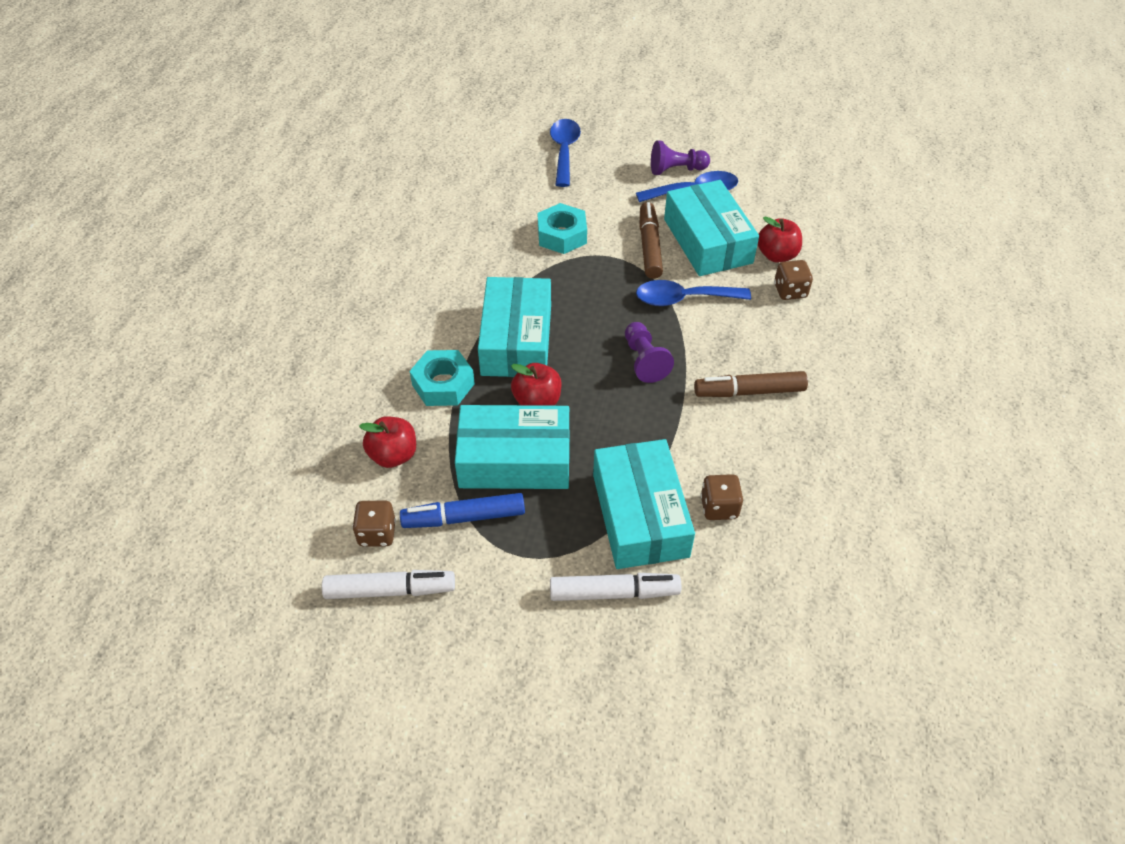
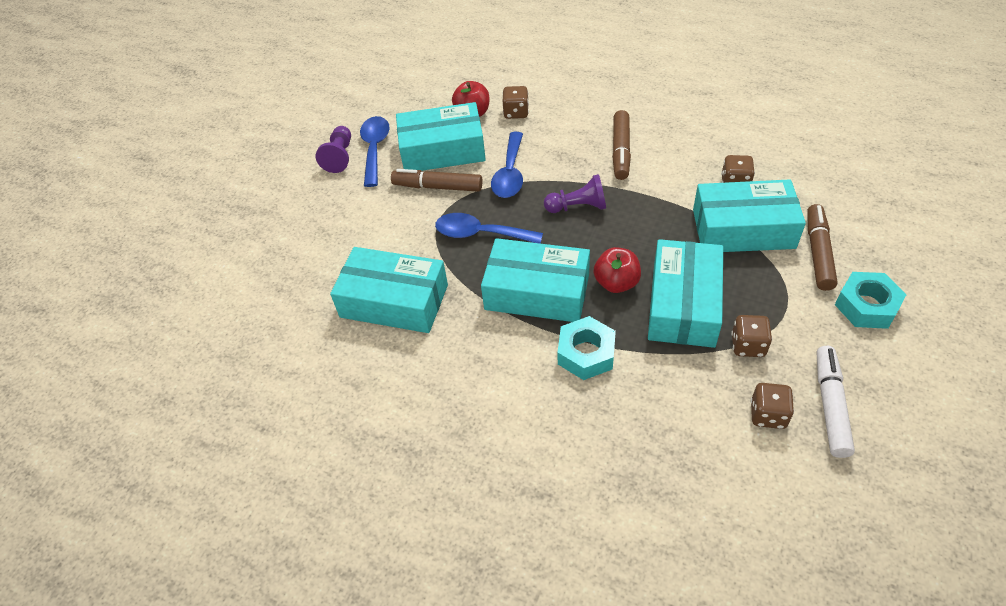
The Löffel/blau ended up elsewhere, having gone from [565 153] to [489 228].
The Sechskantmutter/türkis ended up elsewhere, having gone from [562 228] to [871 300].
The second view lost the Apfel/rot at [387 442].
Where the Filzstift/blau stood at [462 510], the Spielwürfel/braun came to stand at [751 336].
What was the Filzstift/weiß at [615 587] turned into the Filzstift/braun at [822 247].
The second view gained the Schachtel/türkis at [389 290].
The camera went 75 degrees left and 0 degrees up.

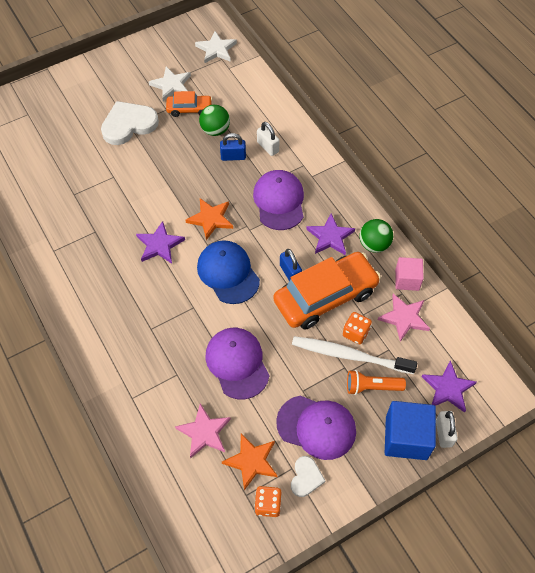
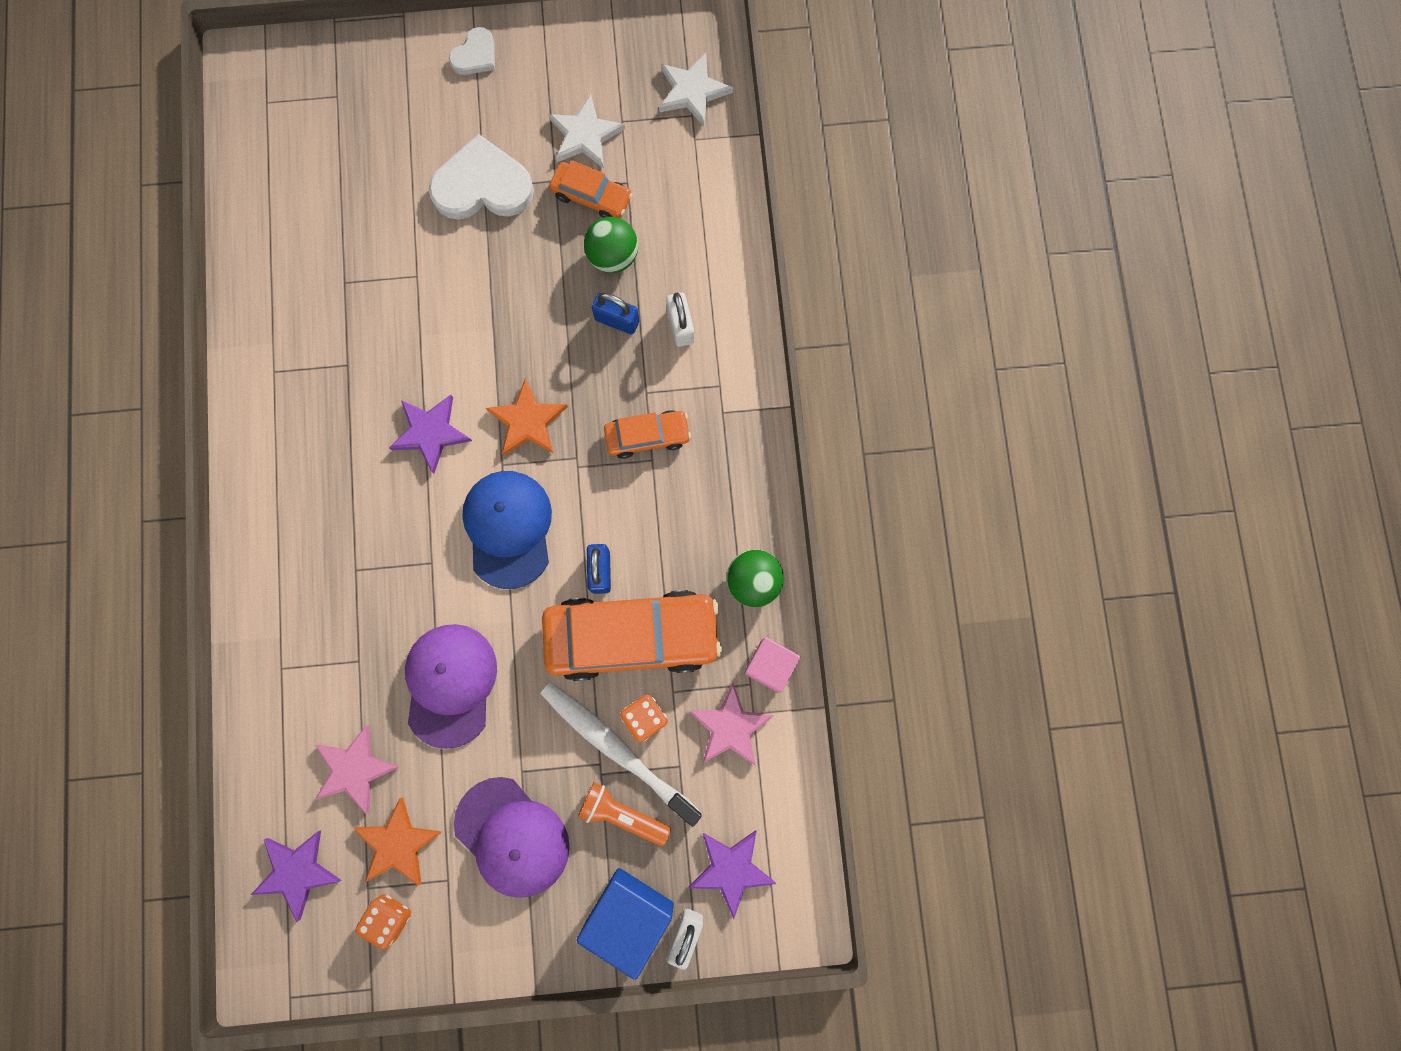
Where the Kappe/lila stood at [278 200], the Auto/orange came to stand at [647 434].
The Stern/lila ended up elsewhere, having gone from [330 234] to [296 876].
The Herz/weiß ended up elsewhere, having gone from [308 476] to [472 51].
The camera went 25 degrees right and 20 degrees up.

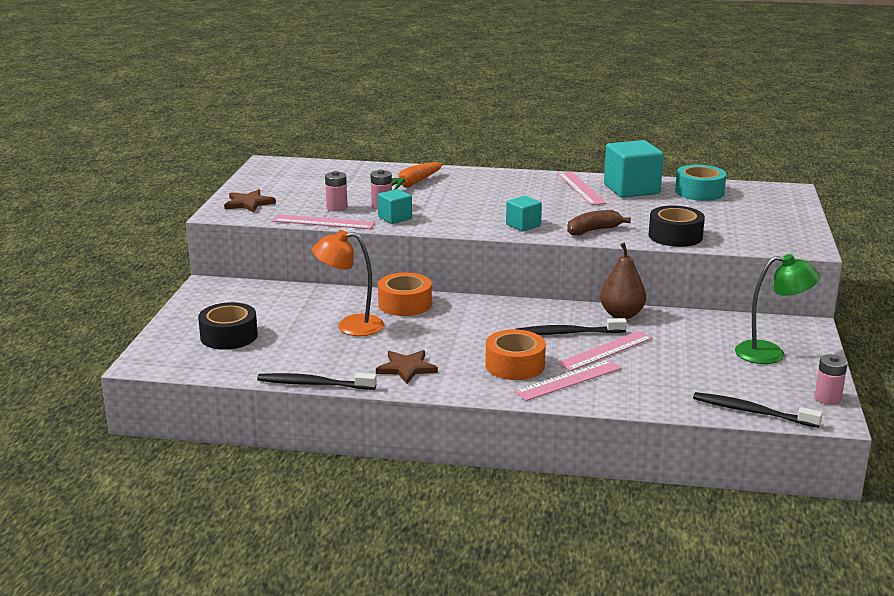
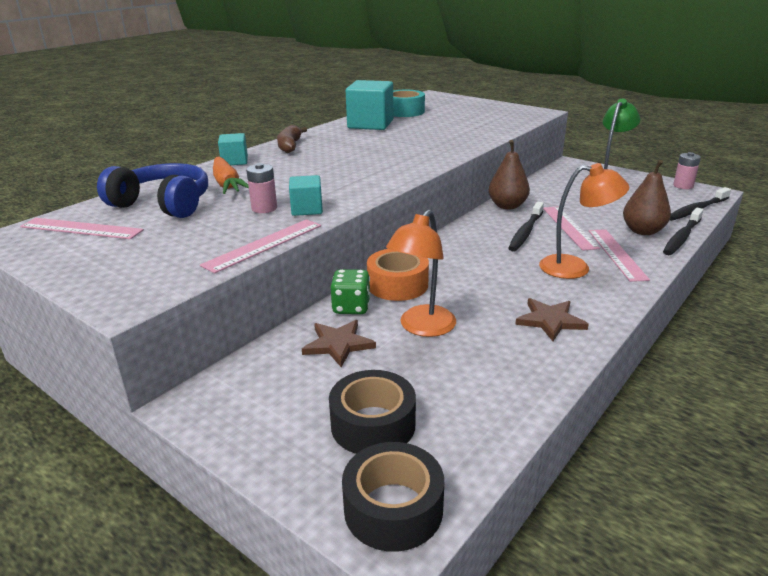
The second view lost the Batterie/rosa at [336 191].
The Lineal/rosa ended up elsewhere, having gone from [582 188] to [82 228].
The Stern/braun ended up elsewhere, having gone from [250 201] to [339 344].
The Kubus/türkis ended up elsewhere, having gone from [524 213] to [233 149].
The Klebeband/schwarz ended up elsewhere, having gone from [677 226] to [393 497].
The Banane/braun ended up elsewhere, having gone from [599 222] to [292 139].
Where the Klebeband/orange stood at [515 354], the Lampe/orange came to stand at [584 221].
The Zahnbürste/schwarz ended up elsewhere, having gone from [317 381] to [683 231].
The second view gained the Birne/braun at [647 197].
The second view gained the Kopfhörer/blau at [152 190].
The second view gained the Spielwürfel/grün at [350 291].
The camera went 60 degrees left and 5 degrees up.

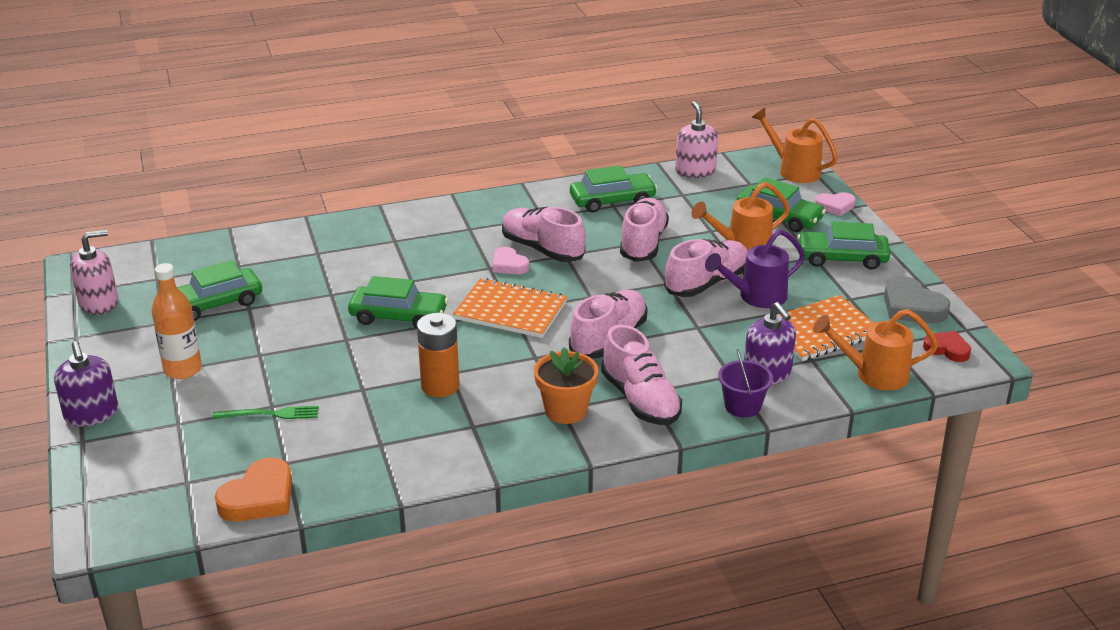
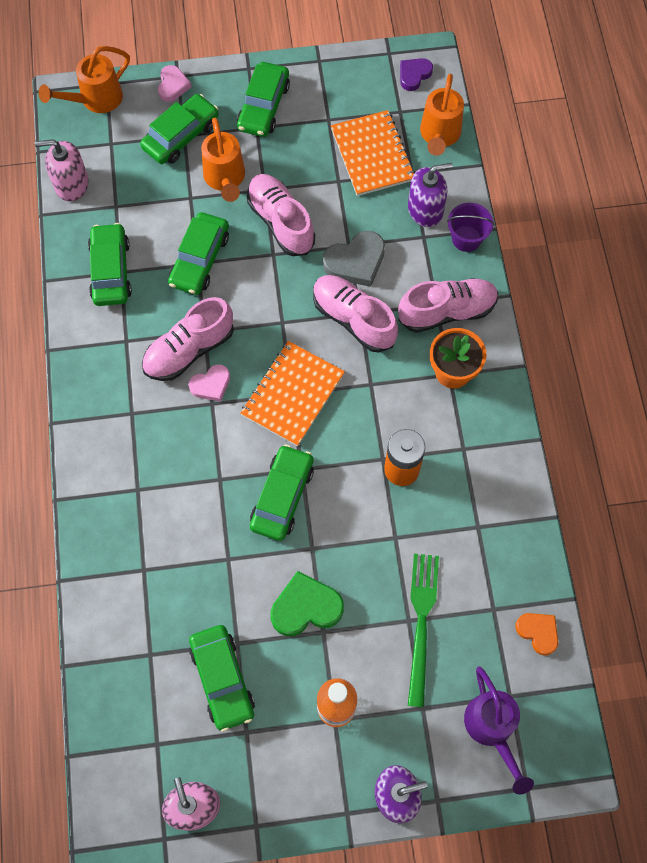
Where the Schuh/rosa stood at [644 230], the Auto/grün came to stand at [198 253].
The Gießkanne/lila ended up elsewhere, having gone from [755 268] to [499 730].
The Herz/grau ended up elsewhere, having gone from [917 300] to [354 259].
What was the Herz/rot at [947 346] turned into the Herz/lila at [416 74].
The size of the Gabel/grün at [265 412] changed by a factor of 1.57.
The size of the Herz/orange at [253 490] changed by a factor of 0.63.
The second view gained the Herz/grün at [307 603].
The camera went 80 degrees left and 35 degrees up.

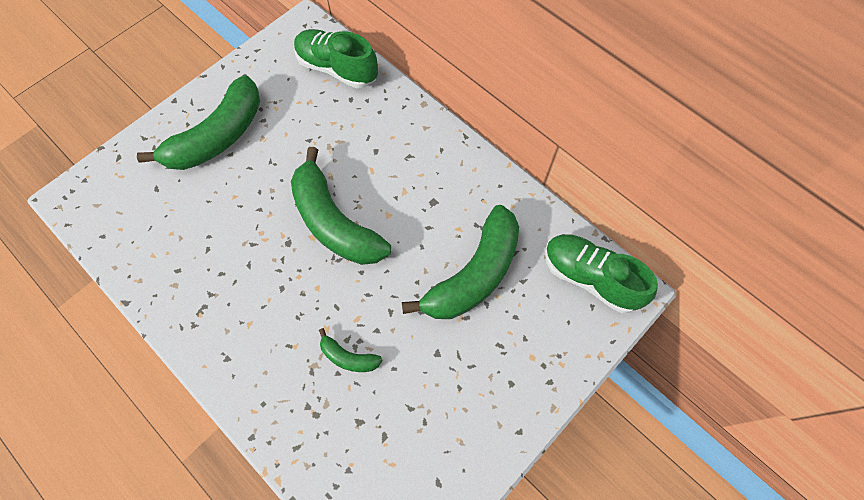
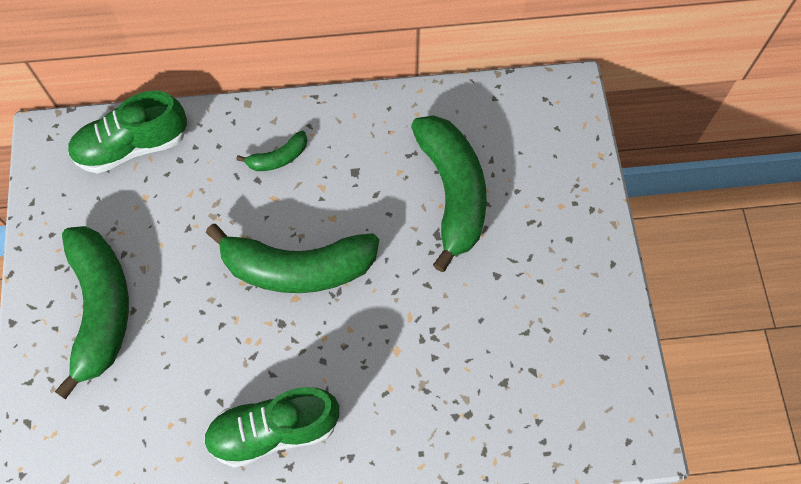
The Schuh/grün ended up elsewhere, having gone from [601 273] to [271 427].
The Banane/grün ended up elsewhere, having gone from [351 350] to [272 151].
The camera went 50 degrees left and 0 degrees up.

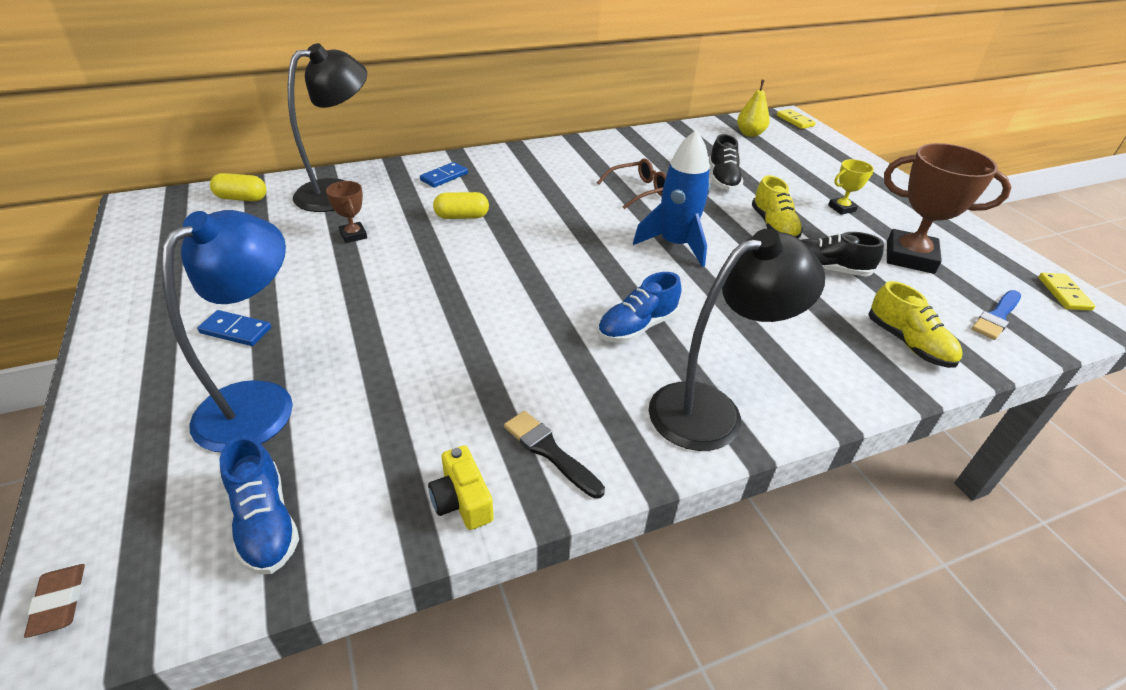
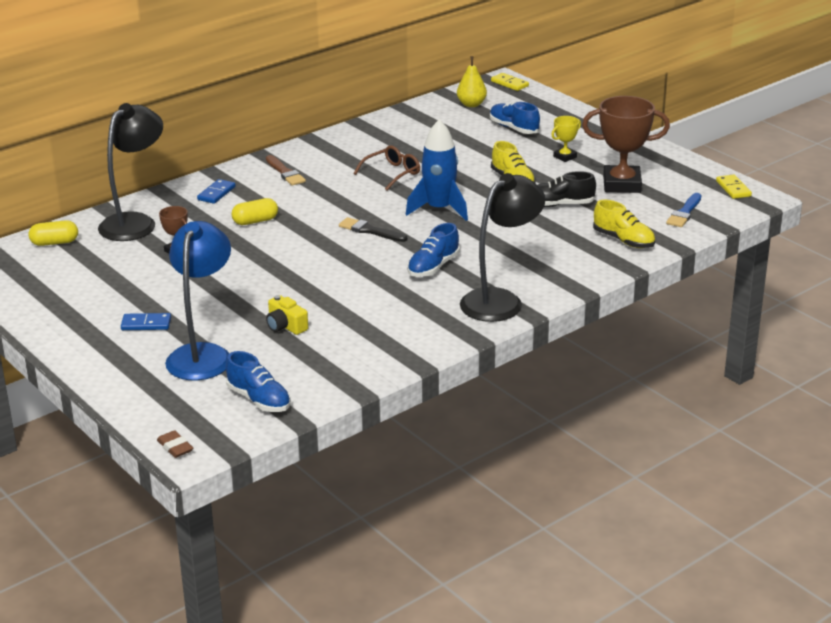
The second view lost the Schuh/schwarz at [726 162].
The Pinsel/schwarz ended up elsewhere, having gone from [554 455] to [373 229].
The Kamera/gelb ended up elsewhere, having gone from [461 487] to [287 315].
The second view gained the Schuh/blau at [515 118].
The second view gained the Pinsel/braun at [286 170].
The camera went 15 degrees left and 10 degrees down.

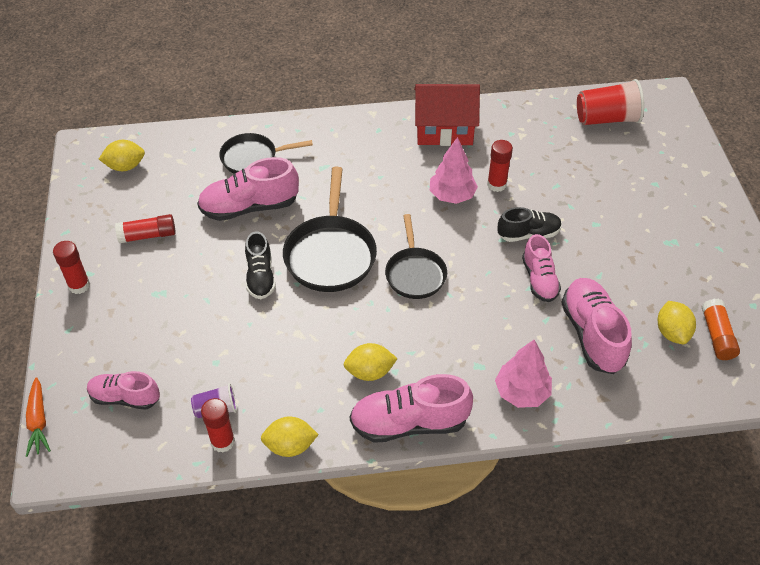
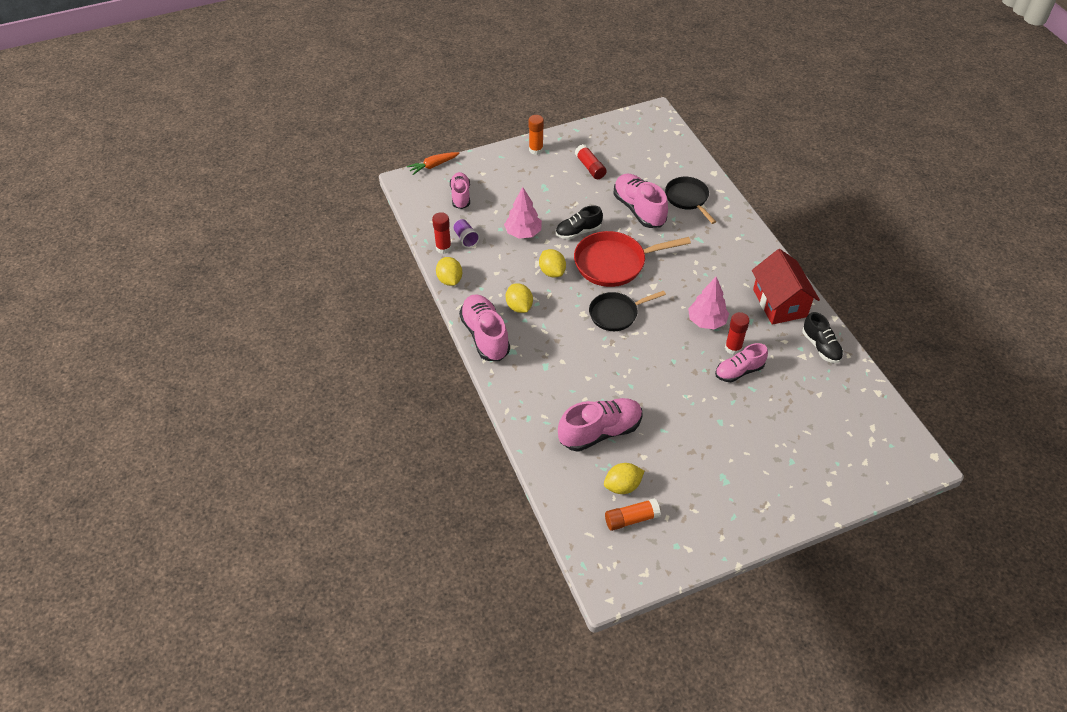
The second view lost the Becher/rot at [610 102].
The Zitrone/gelb ended up elsewhere, having gone from [122 155] to [552 263].
What was the Pfanne/schwarz at [330 229] turned into the Pfanne/rot at [632 259].
The Schuh/schwarz ended up elsewhere, having gone from [530 224] to [822 337].
The Schuh/rosa ended up elsewhere, having gone from [541 268] to [741 362].
What was the Klebestift/rot at [71 267] turned into the Klebestift/orange at [536 135].
The Baum/rosa ended up elsewhere, having gone from [523 374] to [523 213].
The camera went 75 degrees right and 0 degrees up.

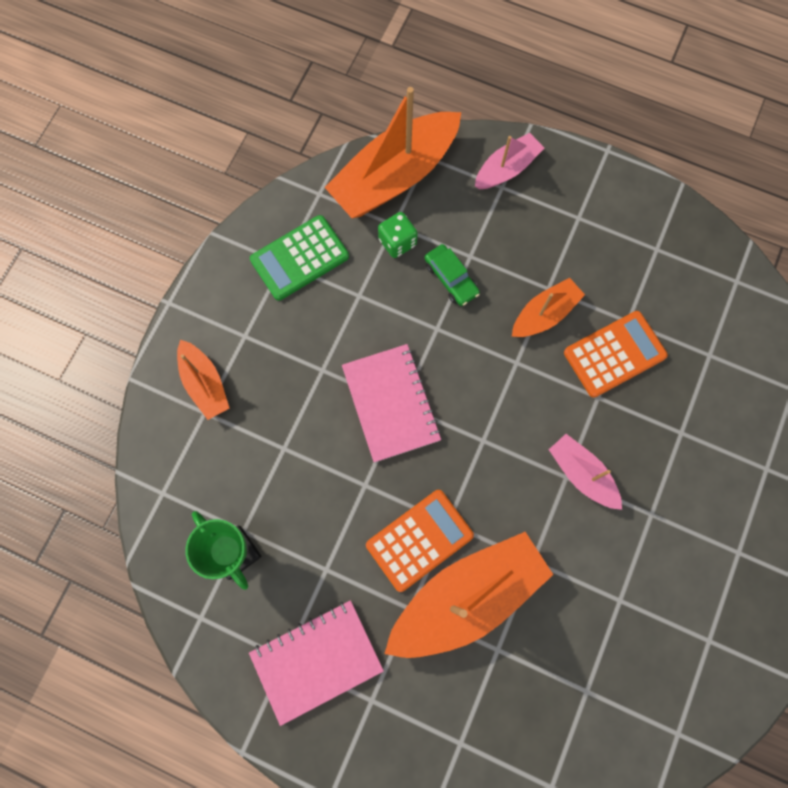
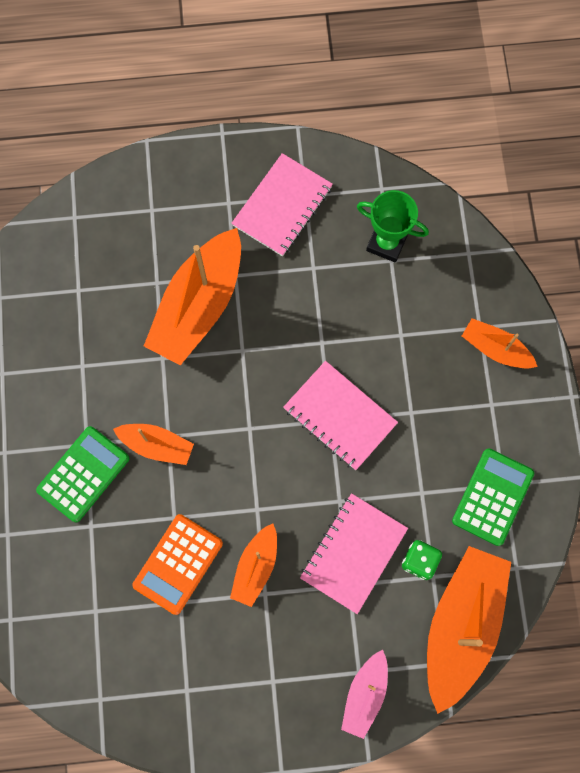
Where the Auto/grün stood at [452 275], the Notizbuch/rosa came to stand at [354 553].
What was the Boot/rosa at [585 472] turned into the Boot/orange at [153 444].
The second view lost the Taschenrechner/orange at [420 541].
The second view gained the Taschenrechner/grün at [82 474].
The camera went 150 degrees right and 0 degrees up.

